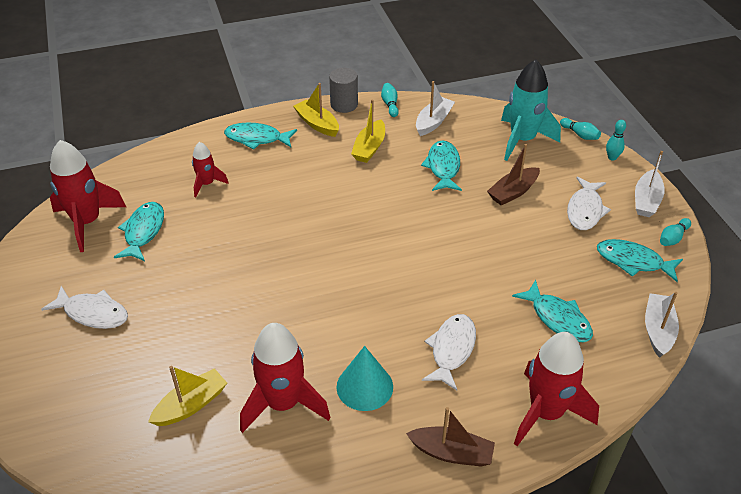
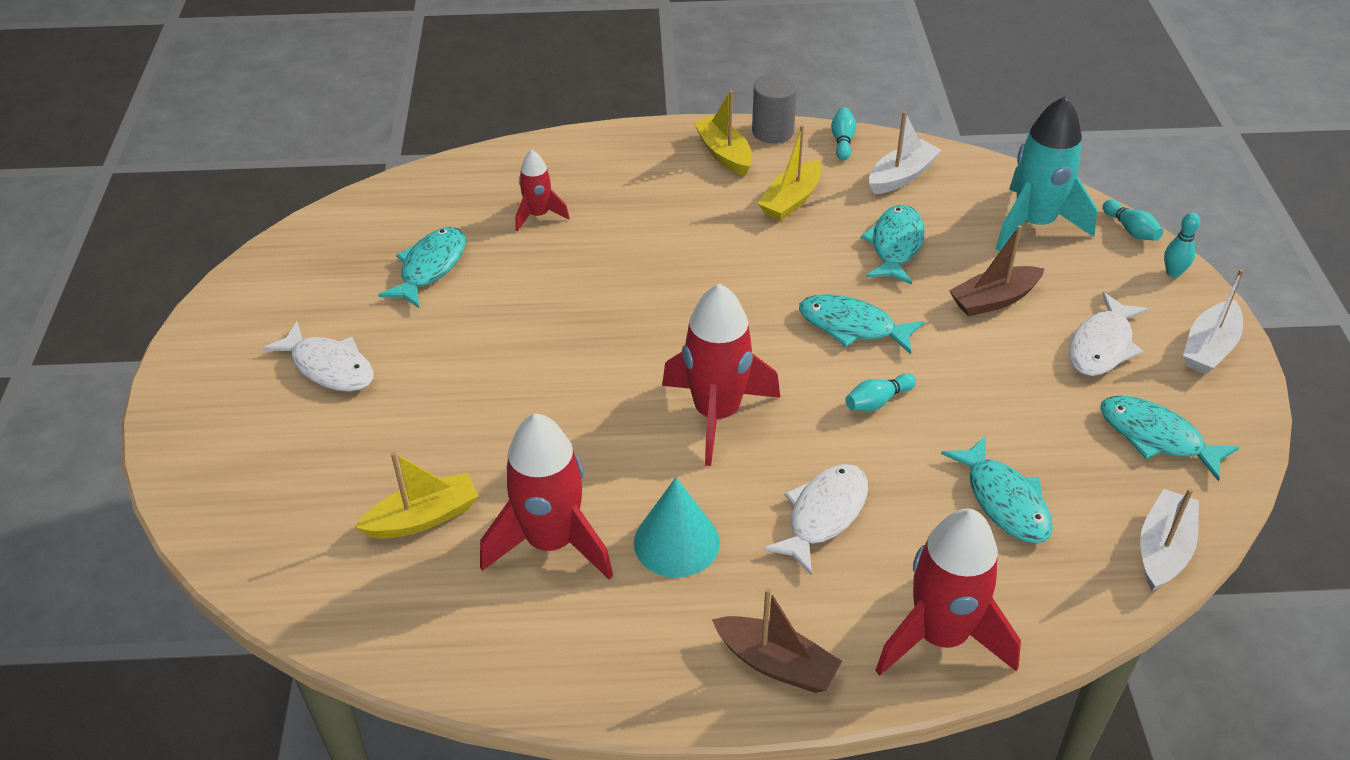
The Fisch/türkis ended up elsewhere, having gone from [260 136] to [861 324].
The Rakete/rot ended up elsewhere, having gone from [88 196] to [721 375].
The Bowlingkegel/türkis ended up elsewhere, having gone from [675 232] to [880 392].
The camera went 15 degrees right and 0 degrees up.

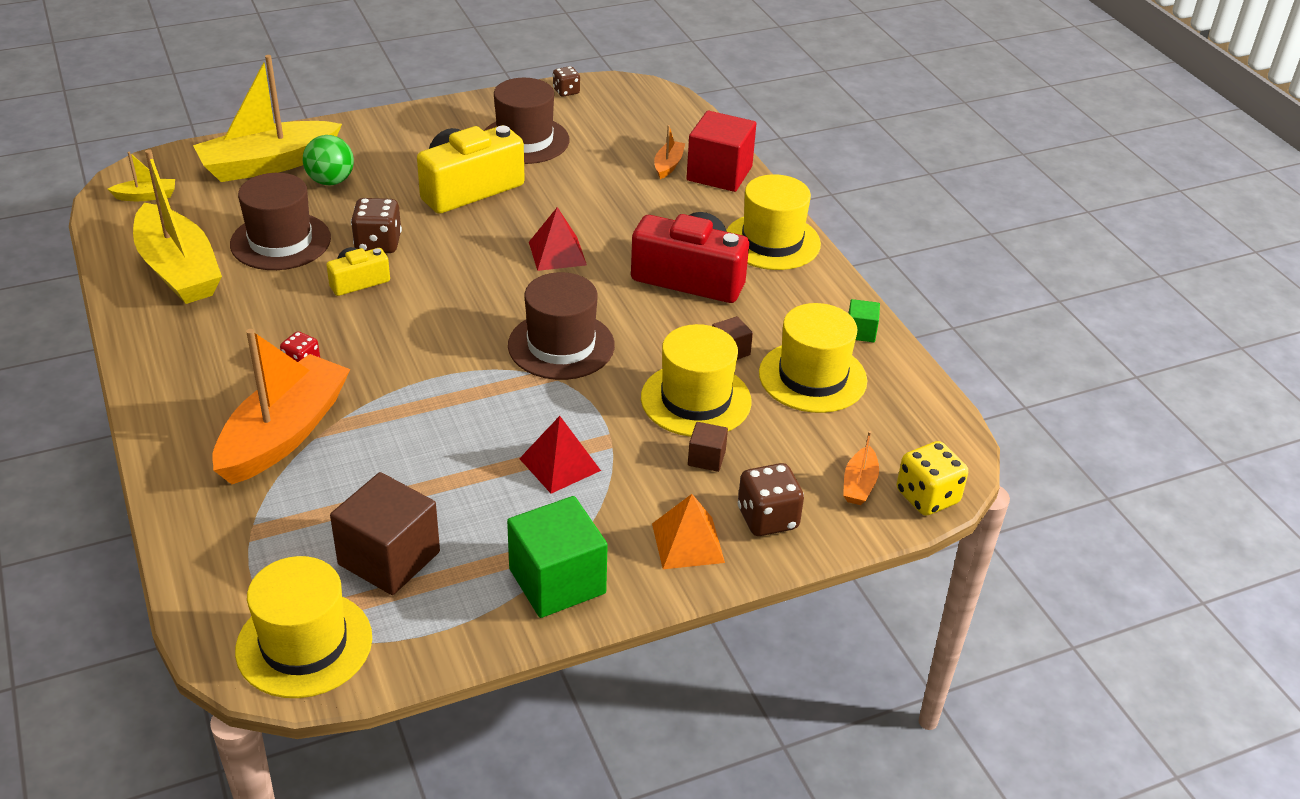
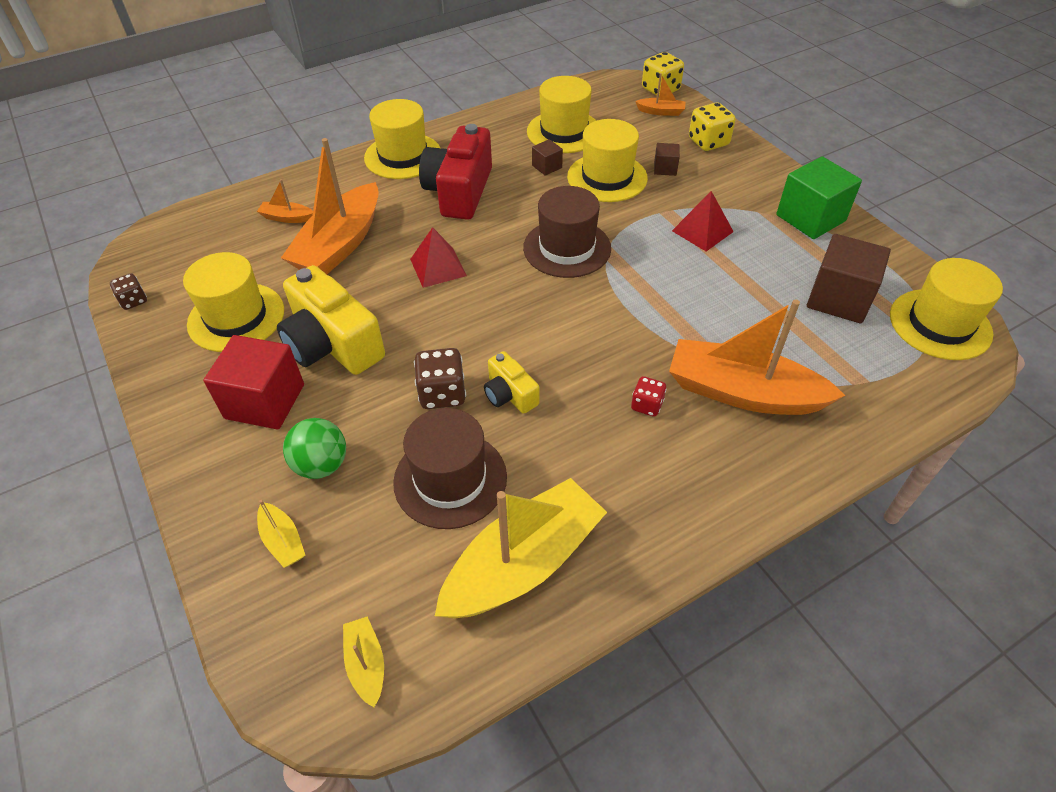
The size of the Boot/gelb at [267 118] changed by a factor of 0.43.
What was the Hut/braun at [526 121] turned into the Hut/gelb at [233 302].
The Kubus/rot ended up elsewhere, having gone from [721 151] to [253 382].
The second view lost the Kubus/grün at [864 320].
What was the Spielwürfel/braun at [771 499] turned into the Spielwürfel/gelb at [712 127].
The second view lost the Pyramide/orange at [688 531].
The second view gained the Boot/orange at [330 206].
The camera went 95 degrees left and 10 degrees up.

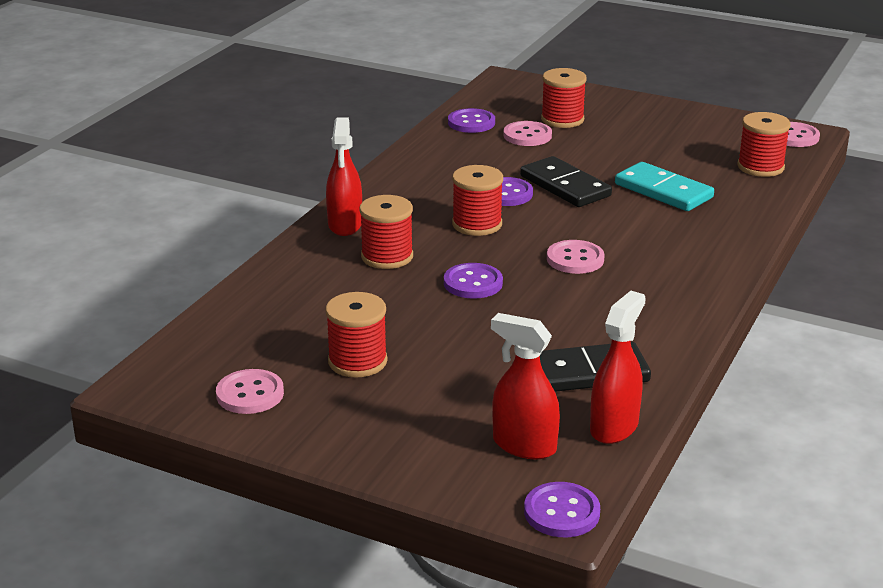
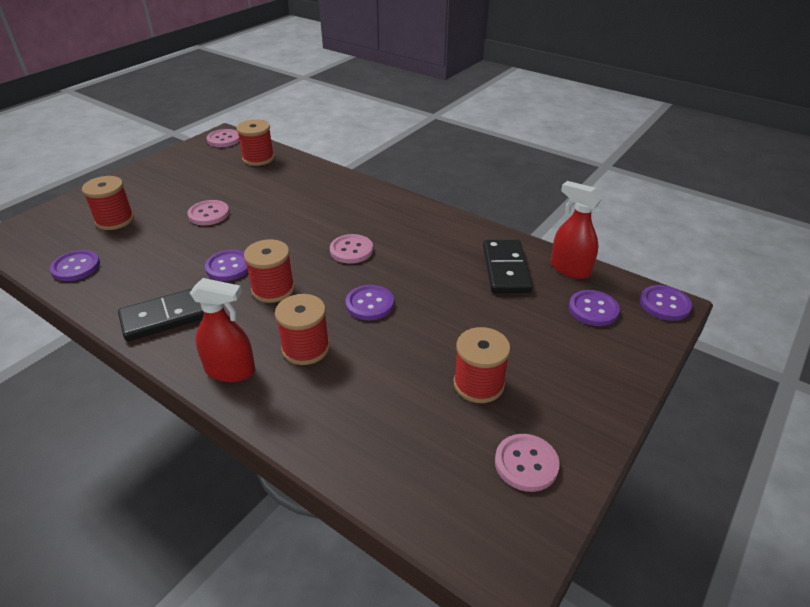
The Knopf/rosa ended up elsewhere, having gone from [527 133] to [208 212].
The Dominostein/schwarz ended up elsewhere, having gone from [566 181] to [161 314].
The second view lost the Dominostein/türkis at [664 186].
Where the Sprühflasche/rot stood at [525 386], the Knopf/lila came to stand at [594 308].
The camera went 80 degrees left and 10 degrees up.

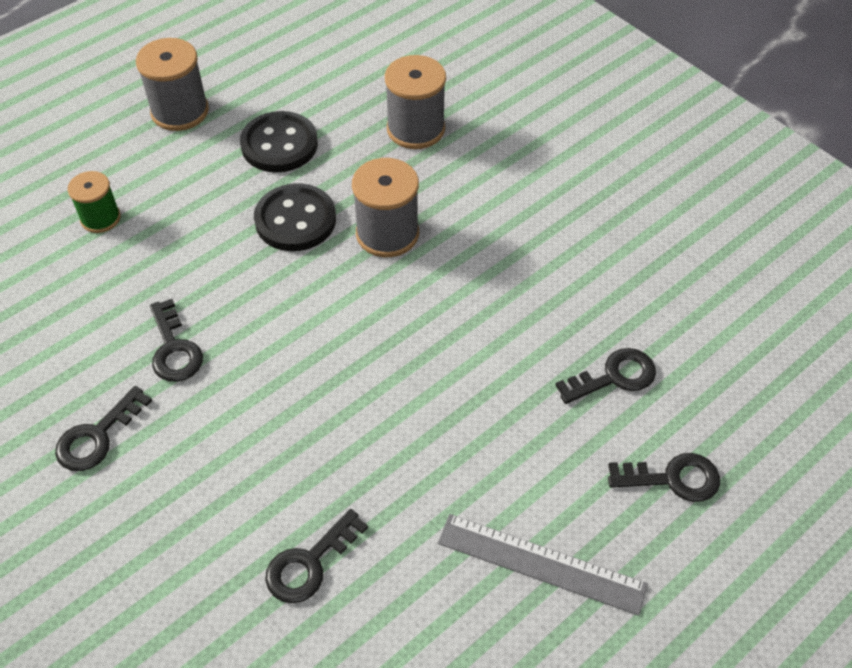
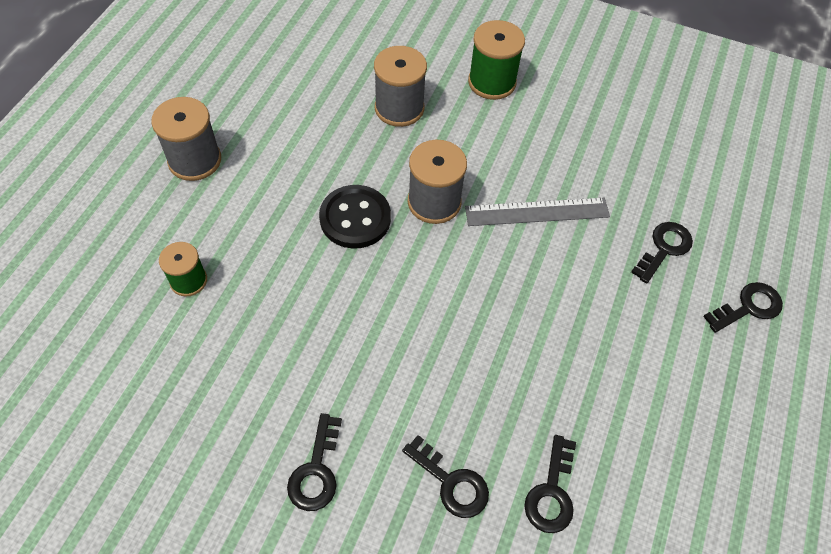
The second view lost the Knopf/schwarz at [279 141].
The Schlüssel/schwarz ended up elsewhere, having gone from [176 340] to [445 476].
The Lineal/grau ended up elsewhere, having gone from [543 565] to [537 212].
The second view gained the Garnrolle/grün at [496 60].
The camera went 30 degrees left and 5 degrees up.

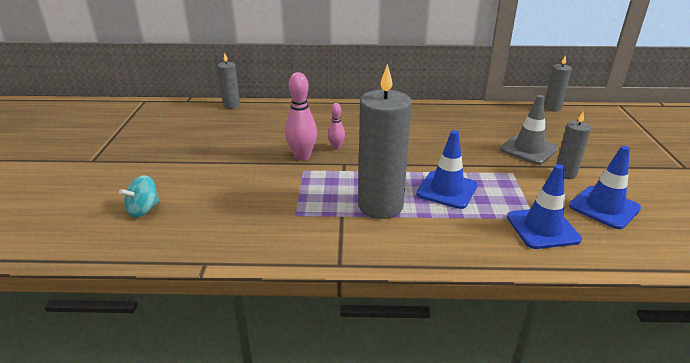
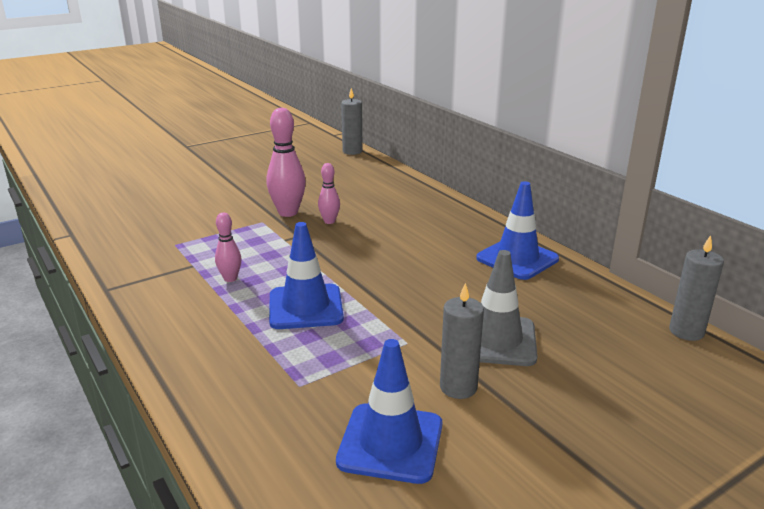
Where the Kerze/grau stood at [385 141], the Bowlingkegel/rosa came to stand at [228 247].
The Leitkegel/blau ended up elsewhere, having gone from [544 206] to [517 230].
The second view lost the Kreisel/türkis at [139 196].
The camera went 55 degrees right and 5 degrees down.

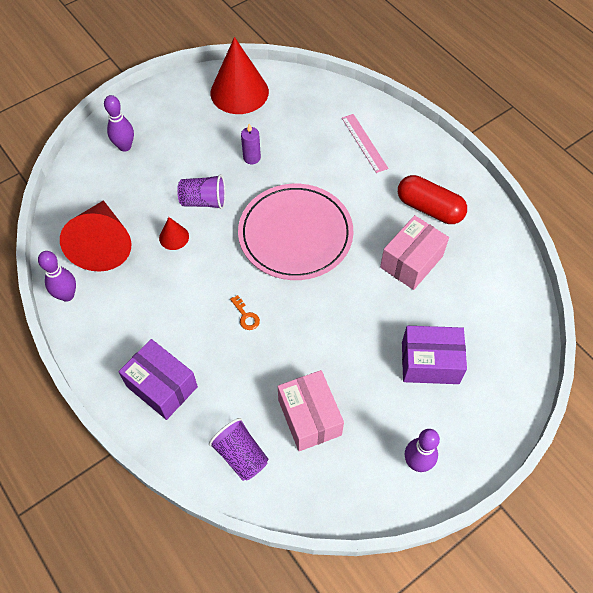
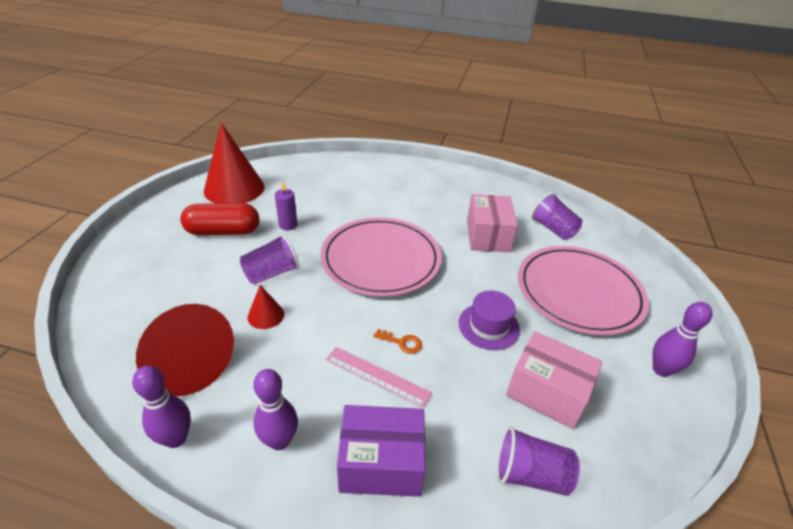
The Bowlingkegel/lila ended up elsewhere, having gone from [119 123] to [275 409].
The Lineal/rosa ended up elsewhere, having gone from [365 143] to [379 377].
The Kapsel/rot ended up elsewhere, having gone from [432 199] to [219 219].
Where the Schachtel/lila stood at [434 355], the Teller/rosa came to stand at [583 290].
The second view gained the Becher/lila at [556 216].
The second view gained the Hut/lila at [489 320].
The camera went 40 degrees left and 20 degrees down.

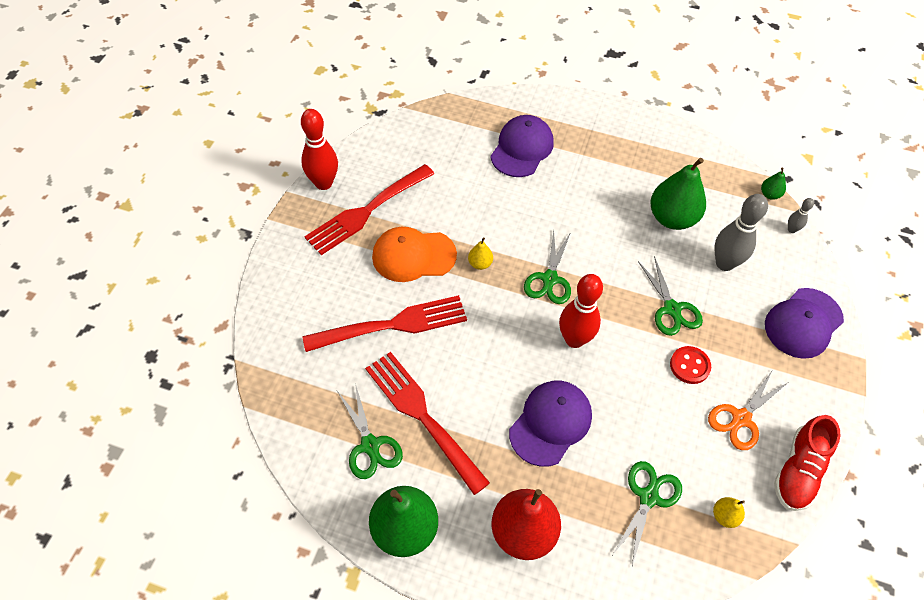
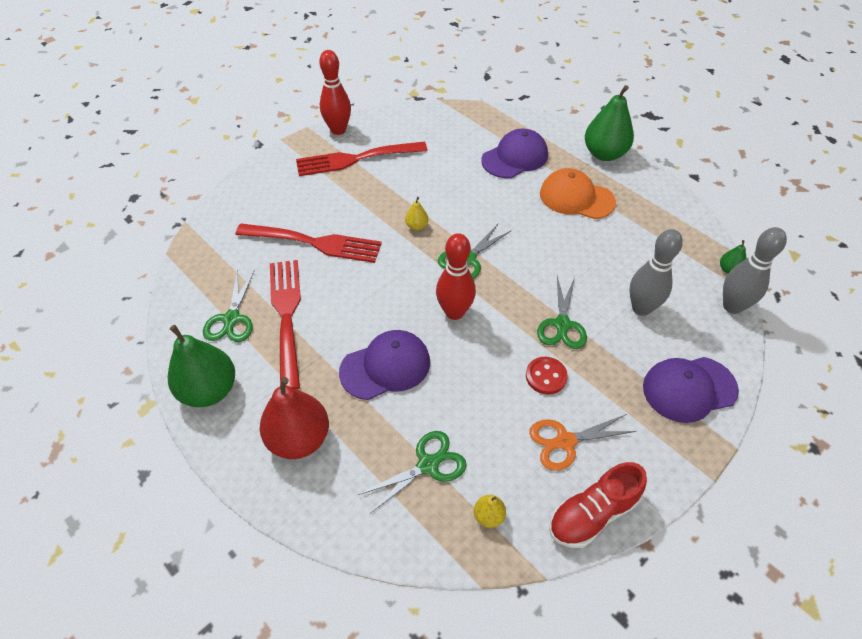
The Birne/grün ended up elsewhere, having gone from [678 194] to [609 123].
The size of the Bowlingkegel/grau at [801 215] changed by a factor of 2.10.
The Kappe/orange ended up elsewhere, having gone from [414 254] to [578 193].
The camera went 30 degrees right and 5 degrees down.

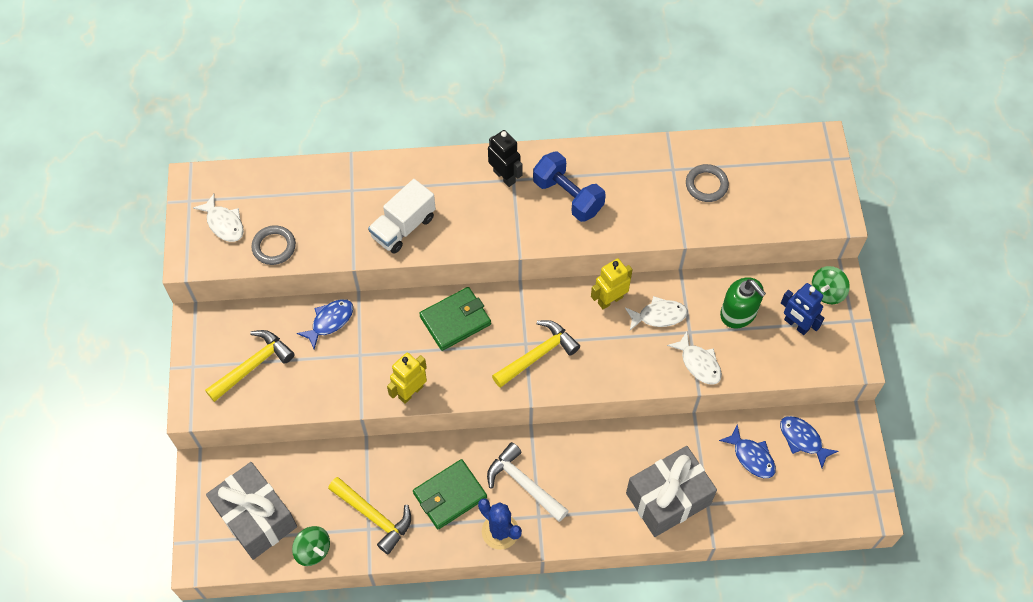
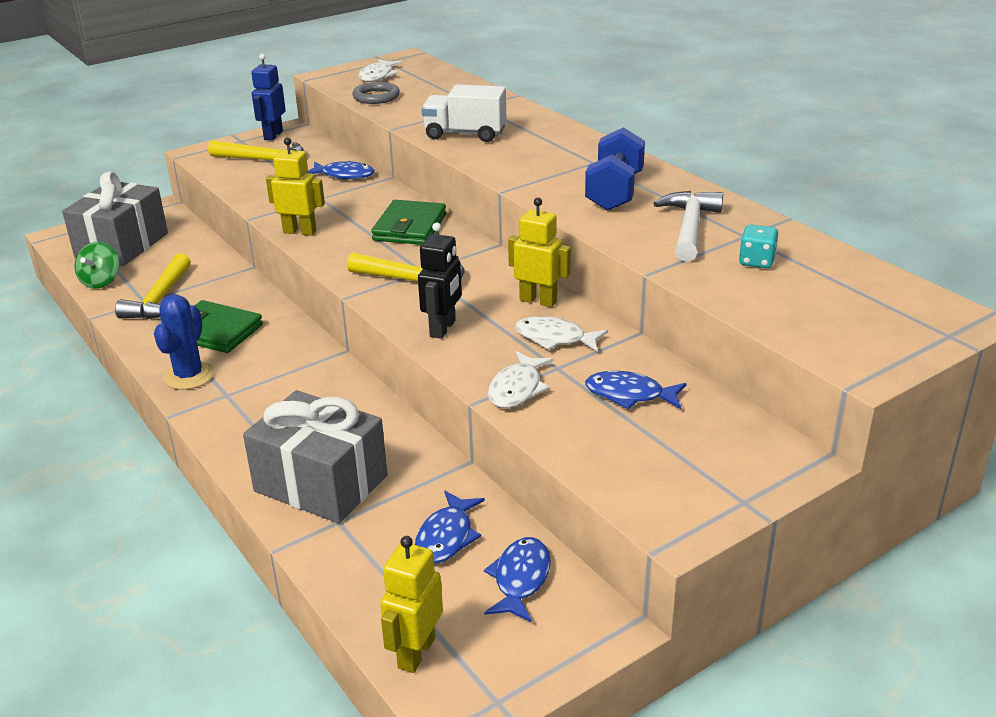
The Roboter/schwarz ended up elsewhere, having gone from [505 158] to [440 281].
Where the Ring/grau stood at [707 183], the Spielwürfel/türkis came to stand at [758 246].
The second view lost the Kreisel/grün at [831 285].
Where the Seifenspender/grün stood at [743 302], the Fisch/blau came to stand at [636 390].
The Roboter/blau ended up elsewhere, having gone from [802 309] to [268 97].
The Geldbörse/grün at [455 319] ended up facing another way, 75 degrees clockwise from before.
The Fisch/weiß at [656 313] ended up facing another way, 150 degrees clockwise from before.
The Hammer/weiß ended up elsewhere, having gone from [528 482] to [688 226].
The second view gained the Roboter/gelb at [411 604].
The camera went 60 degrees right and 30 degrees down.

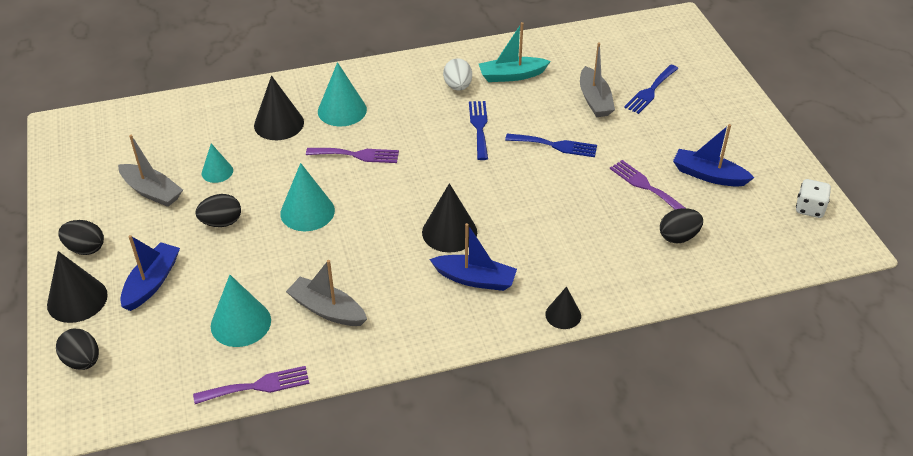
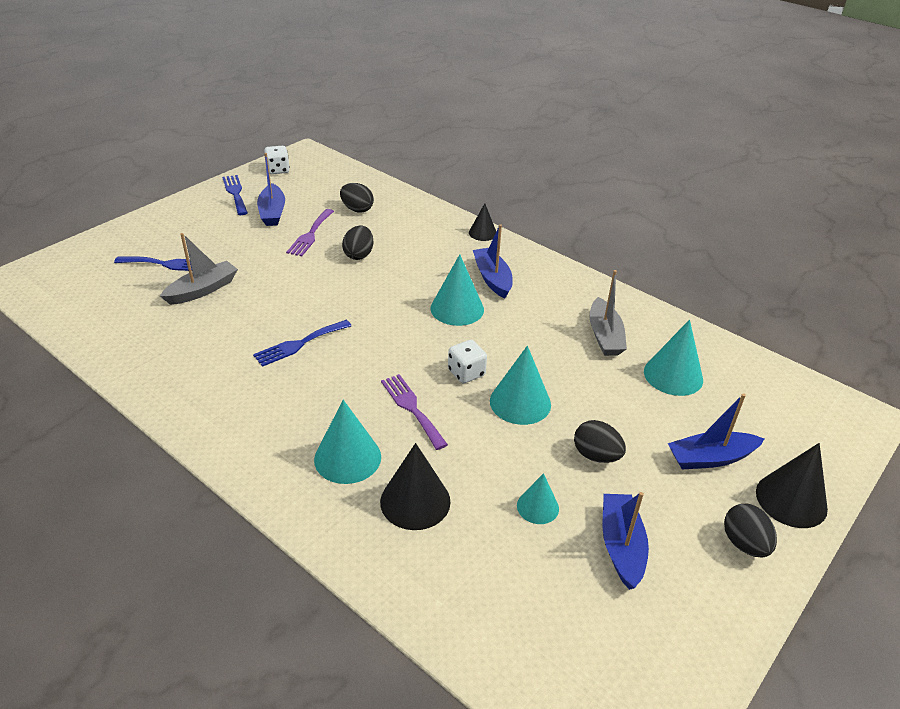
The second view lost the Boot/türkis at [515 52].
The second view lost the Ei/weiß at [457 74].
The Gabel/blau ended up elsewhere, having gone from [551 145] to [235 195].
What was the Boot/grau at [150 171] turned into the Boot/blau at [626 541].
What was the Kegel/schwarz at [449 218] turned into the Kegel/türkis at [457 290].
The Ei/schwarz ended up elsewhere, having gone from [77 349] to [357 243].
The second view lost the Gabel/lila at [251 385].
The second view gained the Spielwürfel/weiß at [467 361].
The camera went 125 degrees left and 5 degrees down.

